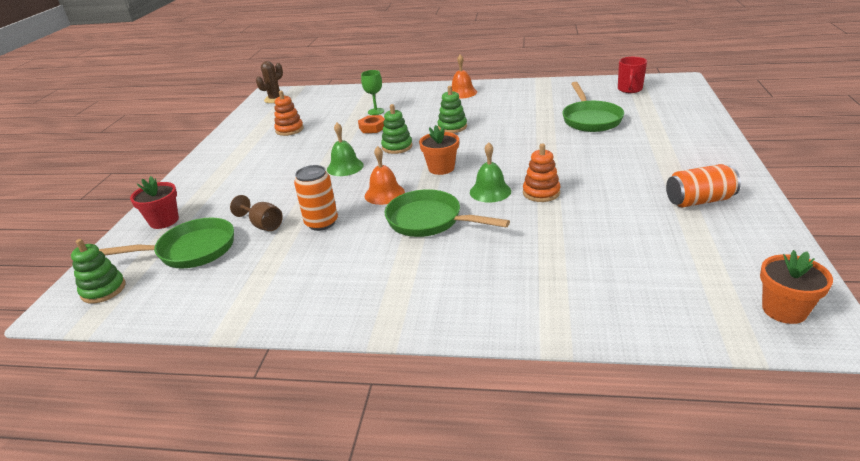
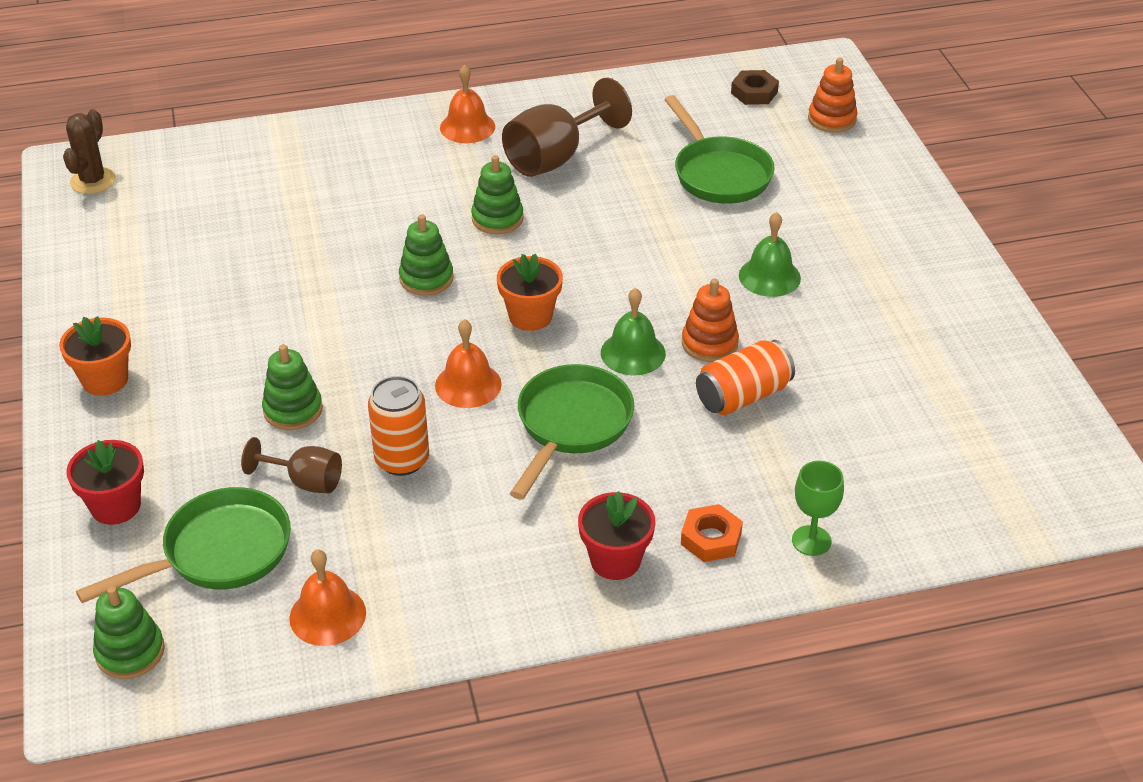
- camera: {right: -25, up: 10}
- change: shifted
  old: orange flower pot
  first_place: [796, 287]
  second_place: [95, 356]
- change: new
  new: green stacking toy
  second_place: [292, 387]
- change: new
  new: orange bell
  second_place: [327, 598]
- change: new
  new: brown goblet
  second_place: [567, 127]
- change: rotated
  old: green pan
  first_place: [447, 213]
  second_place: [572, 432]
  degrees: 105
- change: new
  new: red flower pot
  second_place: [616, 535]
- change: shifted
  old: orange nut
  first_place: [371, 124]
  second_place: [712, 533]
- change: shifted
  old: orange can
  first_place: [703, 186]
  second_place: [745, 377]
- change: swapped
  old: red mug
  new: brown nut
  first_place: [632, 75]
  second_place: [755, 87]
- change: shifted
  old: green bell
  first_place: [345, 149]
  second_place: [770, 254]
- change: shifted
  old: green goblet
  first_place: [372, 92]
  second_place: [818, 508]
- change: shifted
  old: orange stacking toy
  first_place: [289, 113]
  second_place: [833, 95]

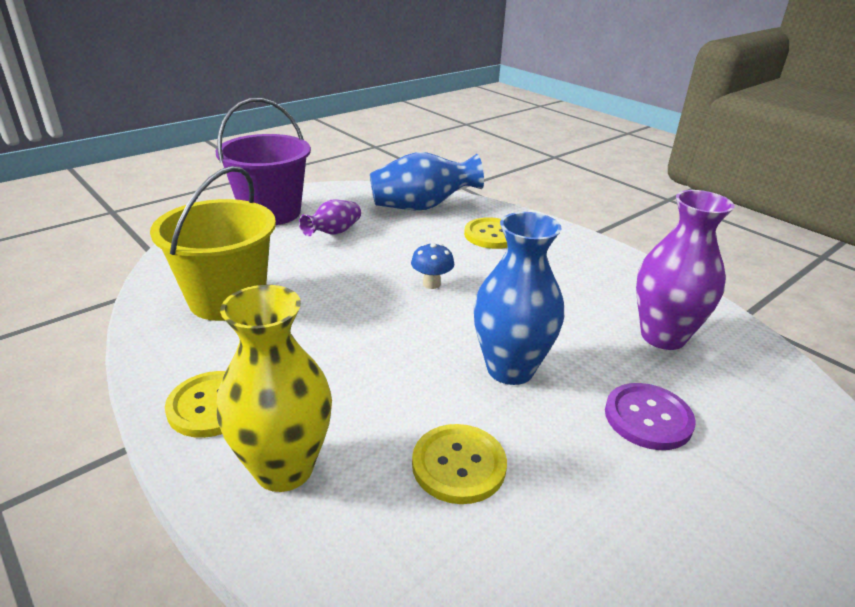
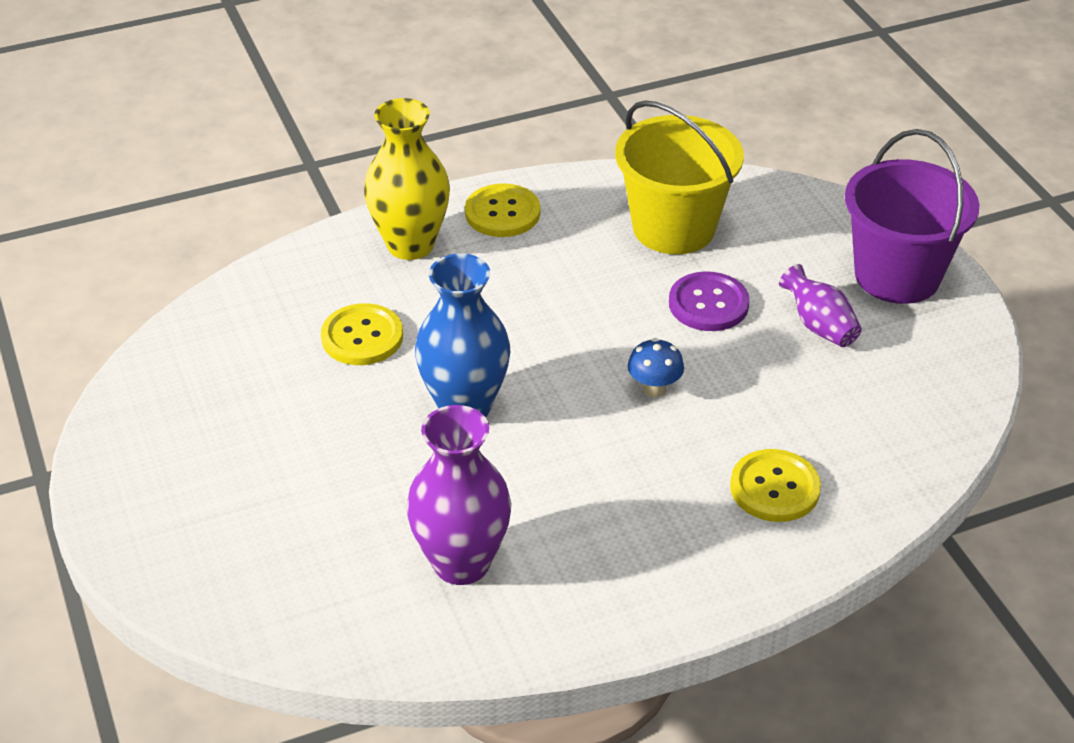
- camera: {right: 110, up: 10}
- change: shifted
  old: purple button
  first_place: [650, 416]
  second_place: [709, 301]
- change: gone
  old: blue vase
  first_place: [427, 181]

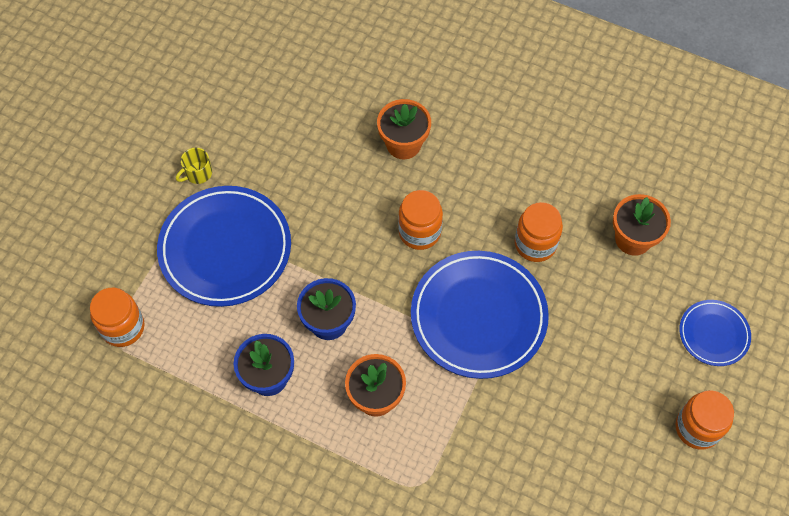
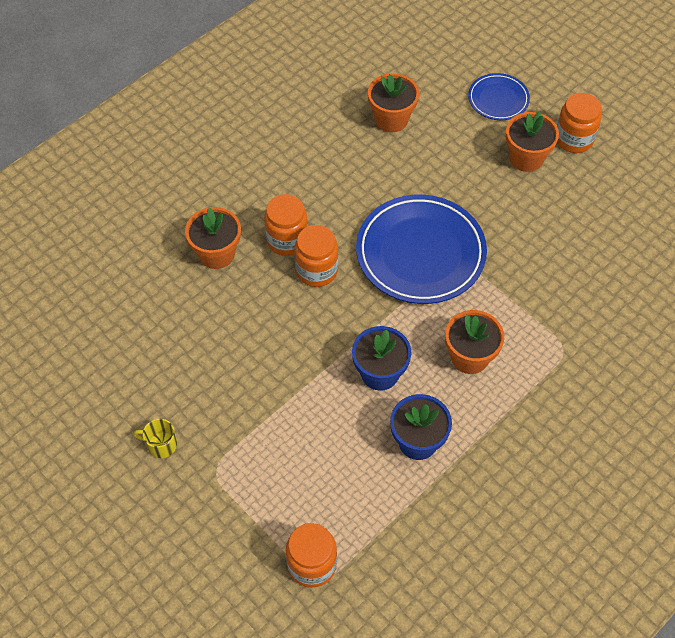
- camera: {right: -70, up: -5}
- change: rotated
  old: yellow mug
  first_place: [194, 166]
  second_place: [155, 438]
  degrees: 120
- change: shifted
  old: orange jar
  first_place: [539, 232]
  second_place: [286, 225]
- change: new
  new: orange flower pot
  second_place: [532, 141]
- change: gone
  old: blue plate
  first_place: [224, 246]

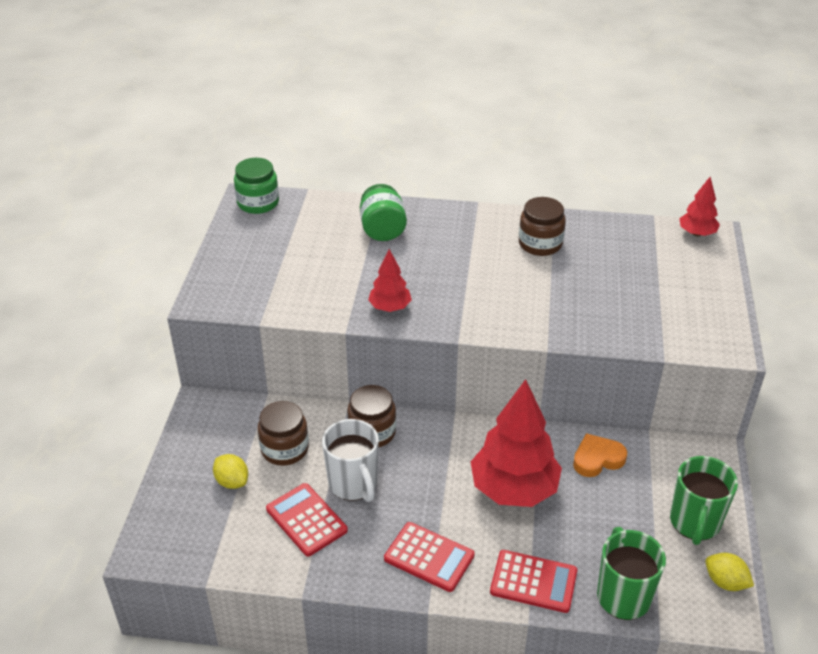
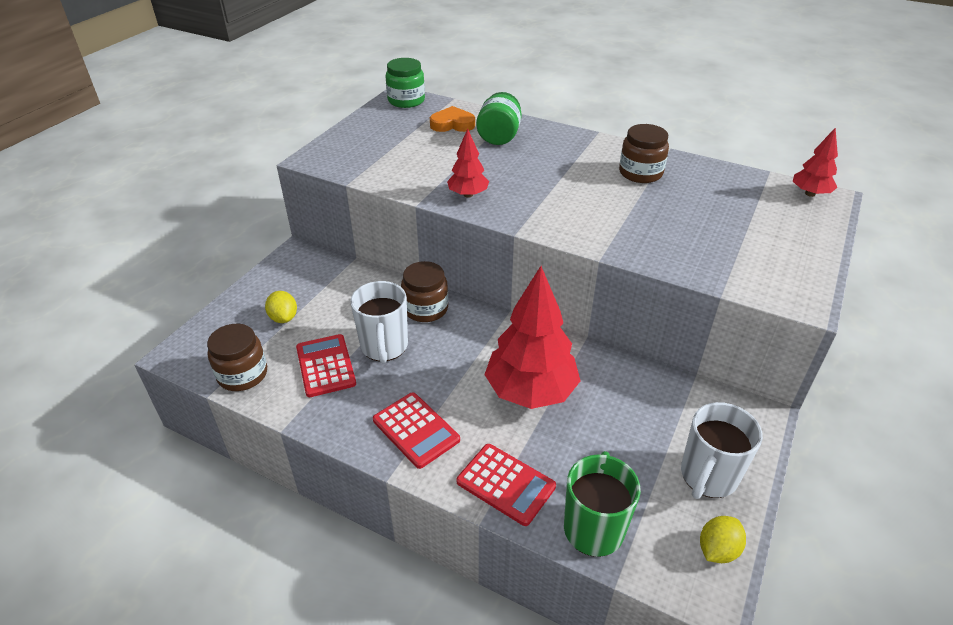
- camera: {right: 20, up: 0}
- change: shifted
  old: brown jar
  first_place: [283, 433]
  second_place: [237, 357]
- change: shifted
  old: orange heart
  first_place: [600, 455]
  second_place: [452, 119]
- change: repainted
  old: green mug
  new: white mug
  first_place: [704, 500]
  second_place: [722, 450]
- change: rotated
  old: yellow lemon
  first_place: [729, 572]
  second_place: [723, 539]
  degrees: 75

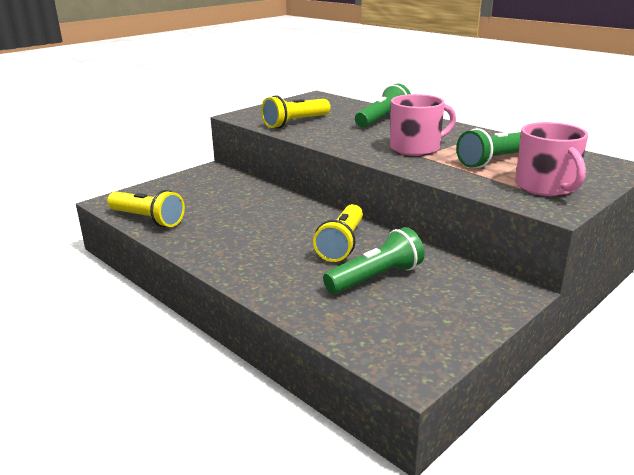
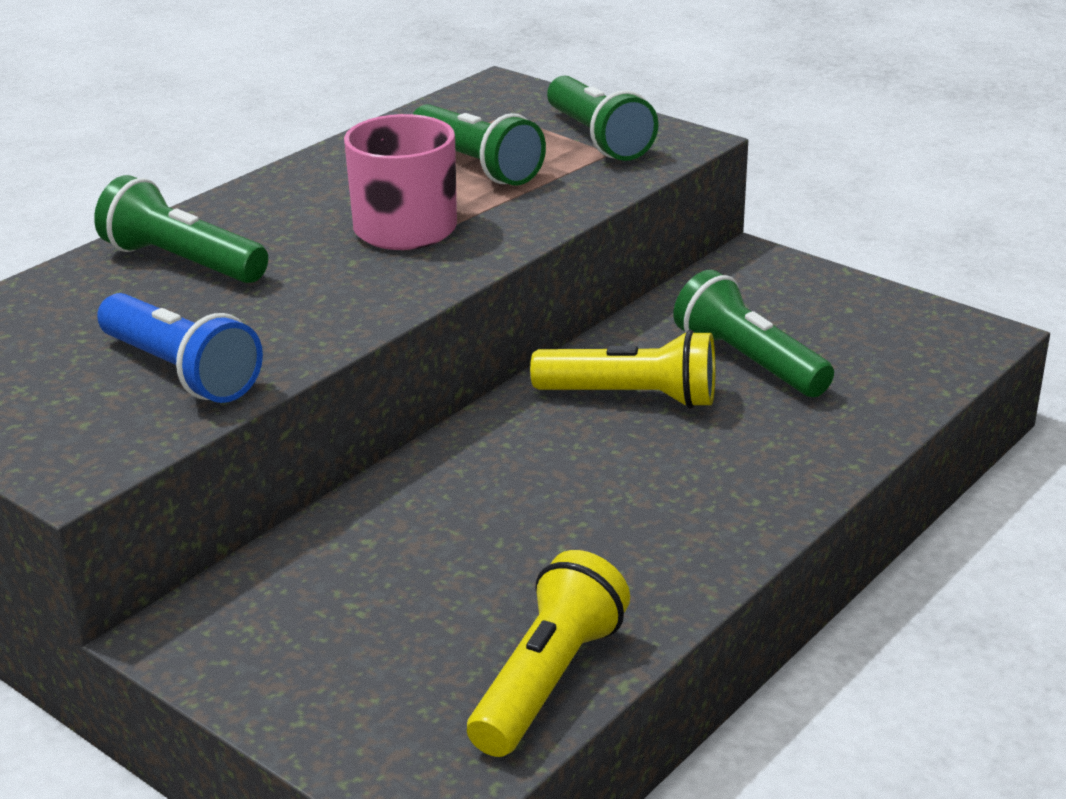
- camera: {right: -95, up: 5}
- change: repainted
  old: yellow flashlight
  new: blue flashlight
  first_place: [296, 111]
  second_place: [180, 348]
- change: swapped
  old: pink mug
  new: green flashlight
  first_place: [551, 159]
  second_place: [603, 118]

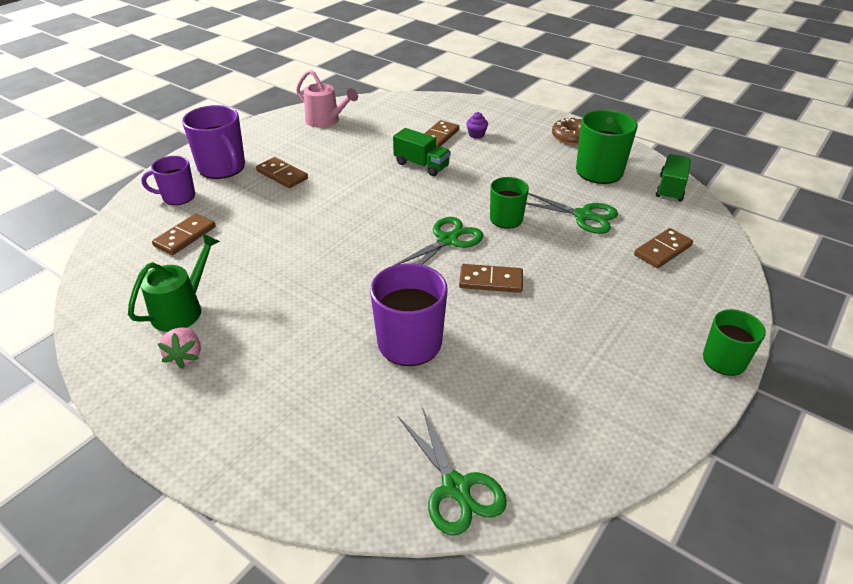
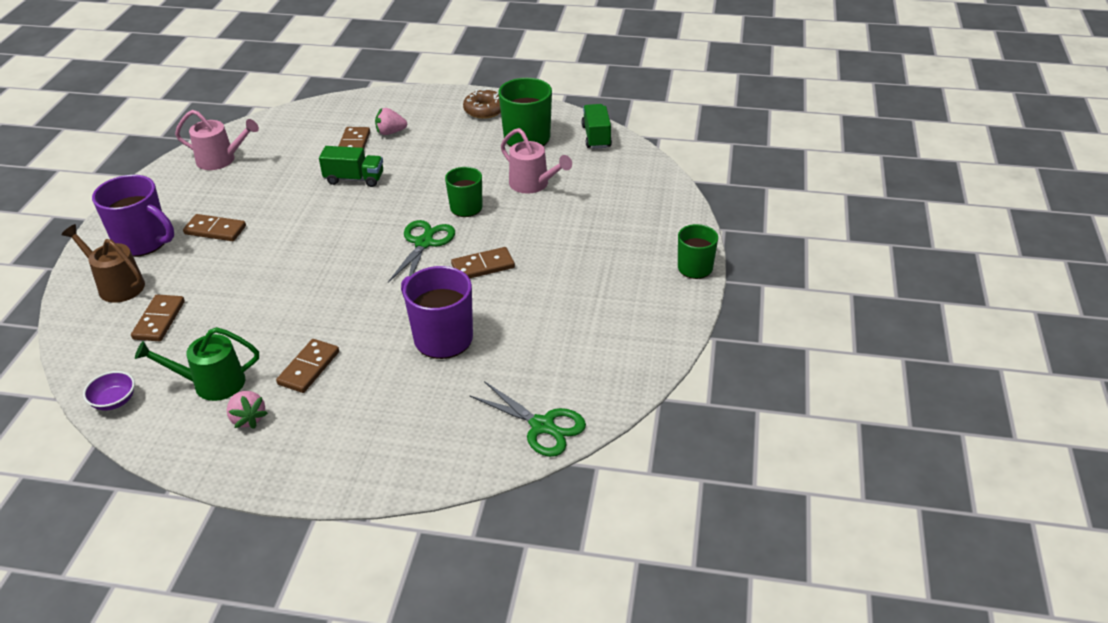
- camera: {right: -25, up: 0}
- change: swapped
  old: purple mug
  new: brown watering can
  first_place: [168, 180]
  second_place: [103, 263]
- change: new
  new: purple bowl
  second_place: [109, 391]
- change: rotated
  old: green watering can
  first_place: [174, 282]
  second_place: [197, 364]
  degrees: -105
- change: shifted
  old: brown domino
  first_place: [663, 248]
  second_place: [307, 366]
- change: swapped
  old: purple cupcake
  new: pink strawberry
  first_place: [477, 125]
  second_place: [391, 121]
- change: swapped
  old: green scissors
  new: pink watering can
  first_place: [572, 213]
  second_place: [536, 161]

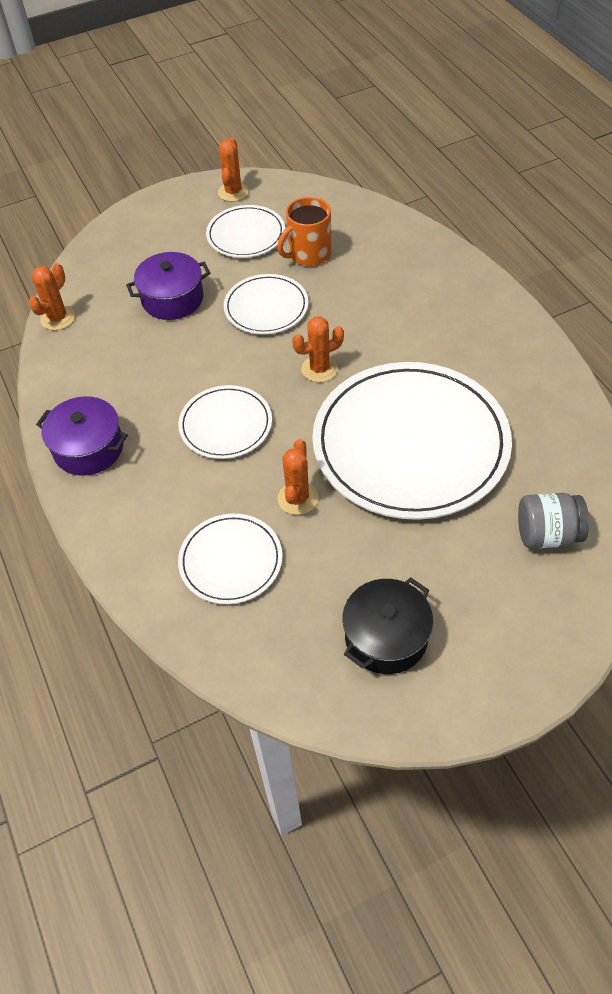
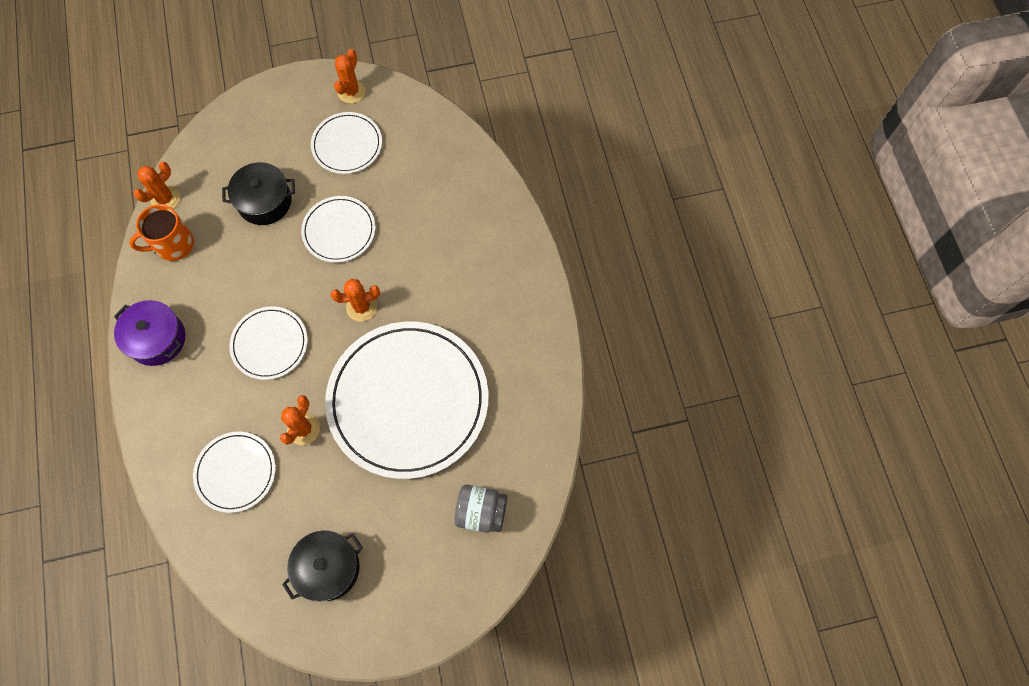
- camera: {right: 10, up: 15}
- change: shifted
  old: orange mug
  first_place: [304, 231]
  second_place: [161, 232]
- change: repainted
  old: purple pot
  new: black pot
  first_place: [168, 286]
  second_place: [258, 193]

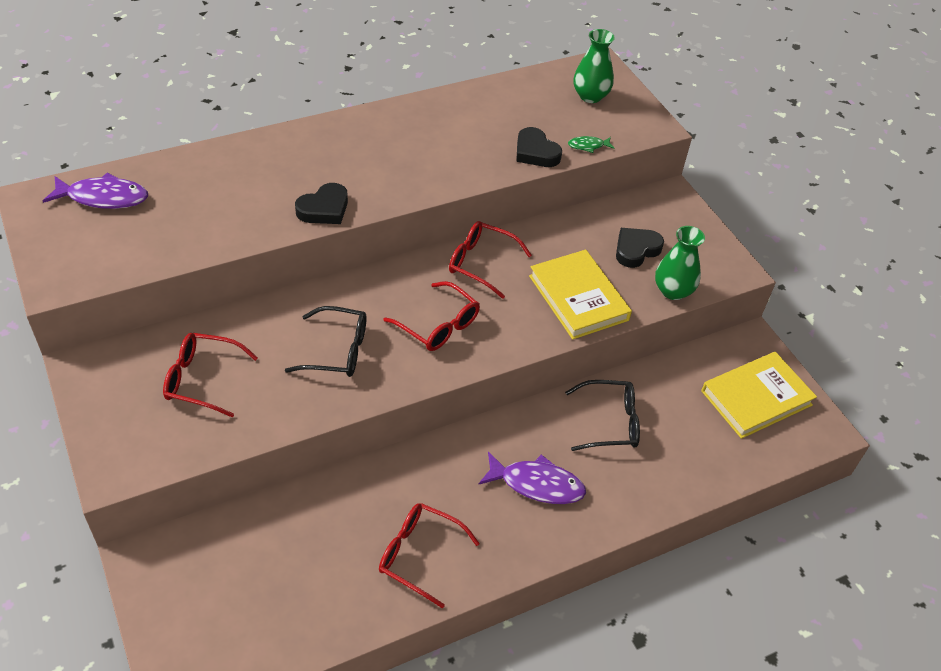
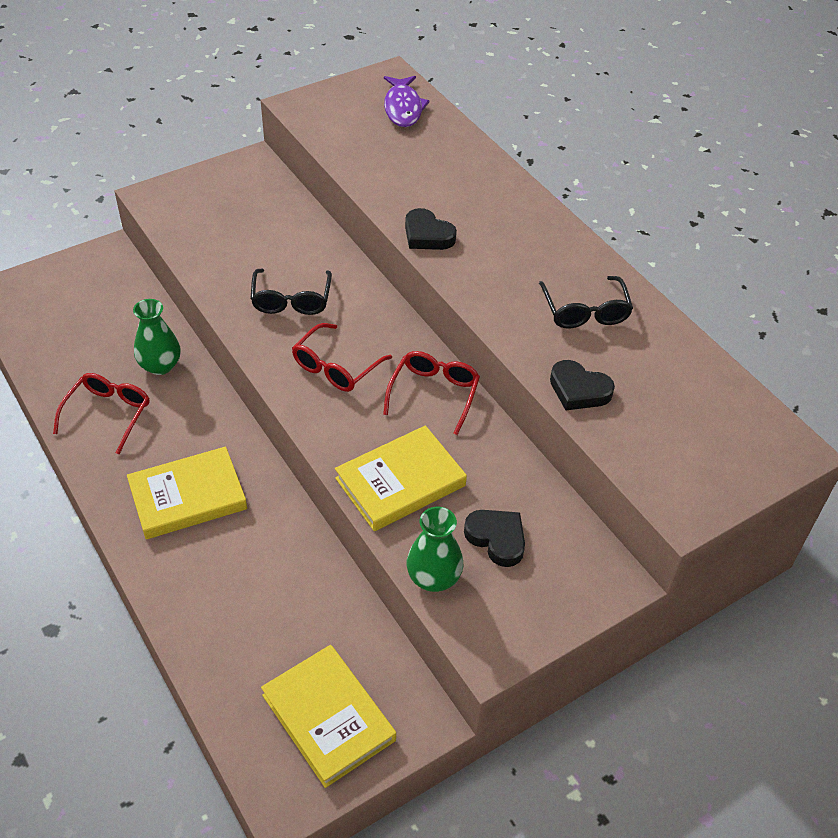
- camera: {right: 85, up: 0}
- change: swapped
  old: purple fish
  new: yellow book
  first_place: [532, 478]
  second_place: [187, 493]
- change: shifted
  old: green vase
  first_place: [594, 66]
  second_place: [157, 337]
- change: shifted
  old: black glasses
  first_place: [602, 415]
  second_place: [586, 302]
- change: rotated
  old: black heart
  first_place: [539, 147]
  second_place: [582, 385]
  degrees: -105
- change: gone
  old: red glasses
  first_place: [210, 375]
- change: gone
  old: green fish
  first_place: [591, 144]

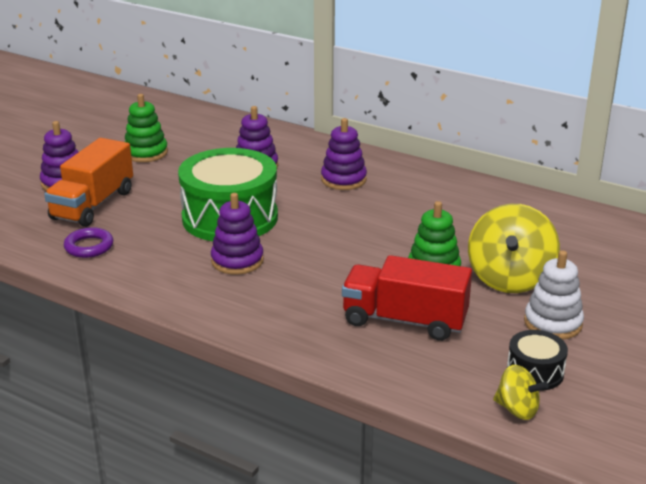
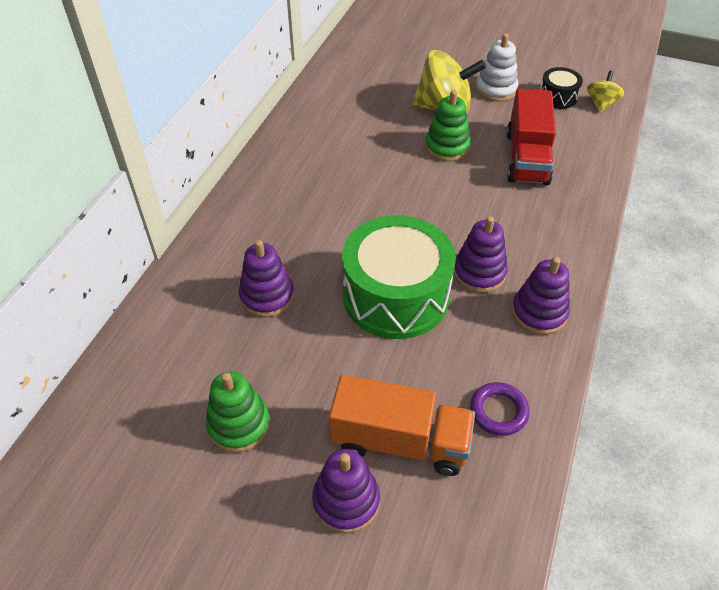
- camera: {right: -100, up: 20}
- change: shifted
  old: purple stacking toy
  first_place: [344, 154]
  second_place: [541, 296]

